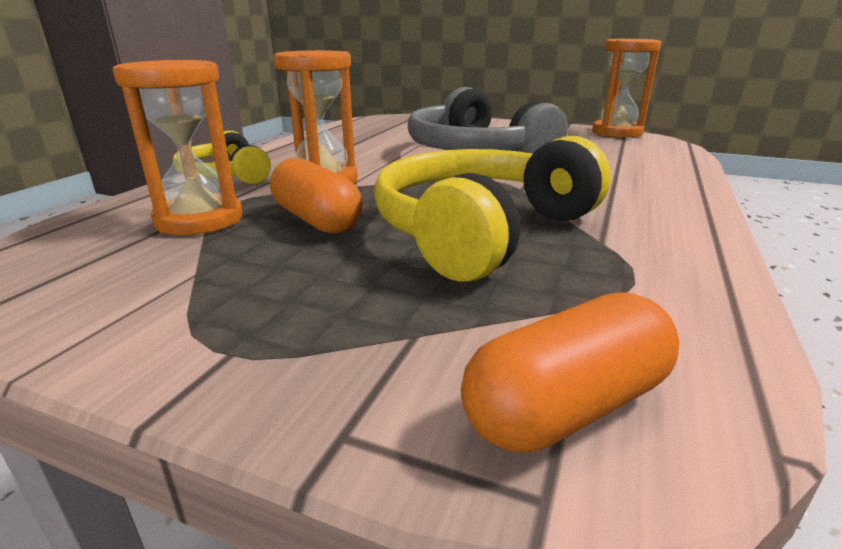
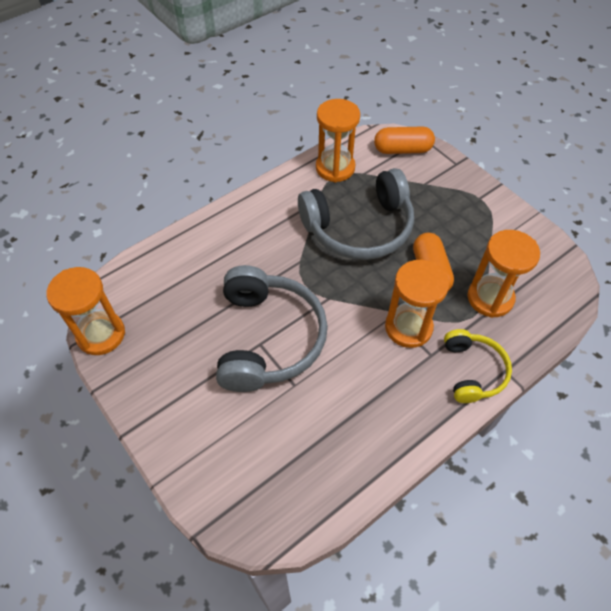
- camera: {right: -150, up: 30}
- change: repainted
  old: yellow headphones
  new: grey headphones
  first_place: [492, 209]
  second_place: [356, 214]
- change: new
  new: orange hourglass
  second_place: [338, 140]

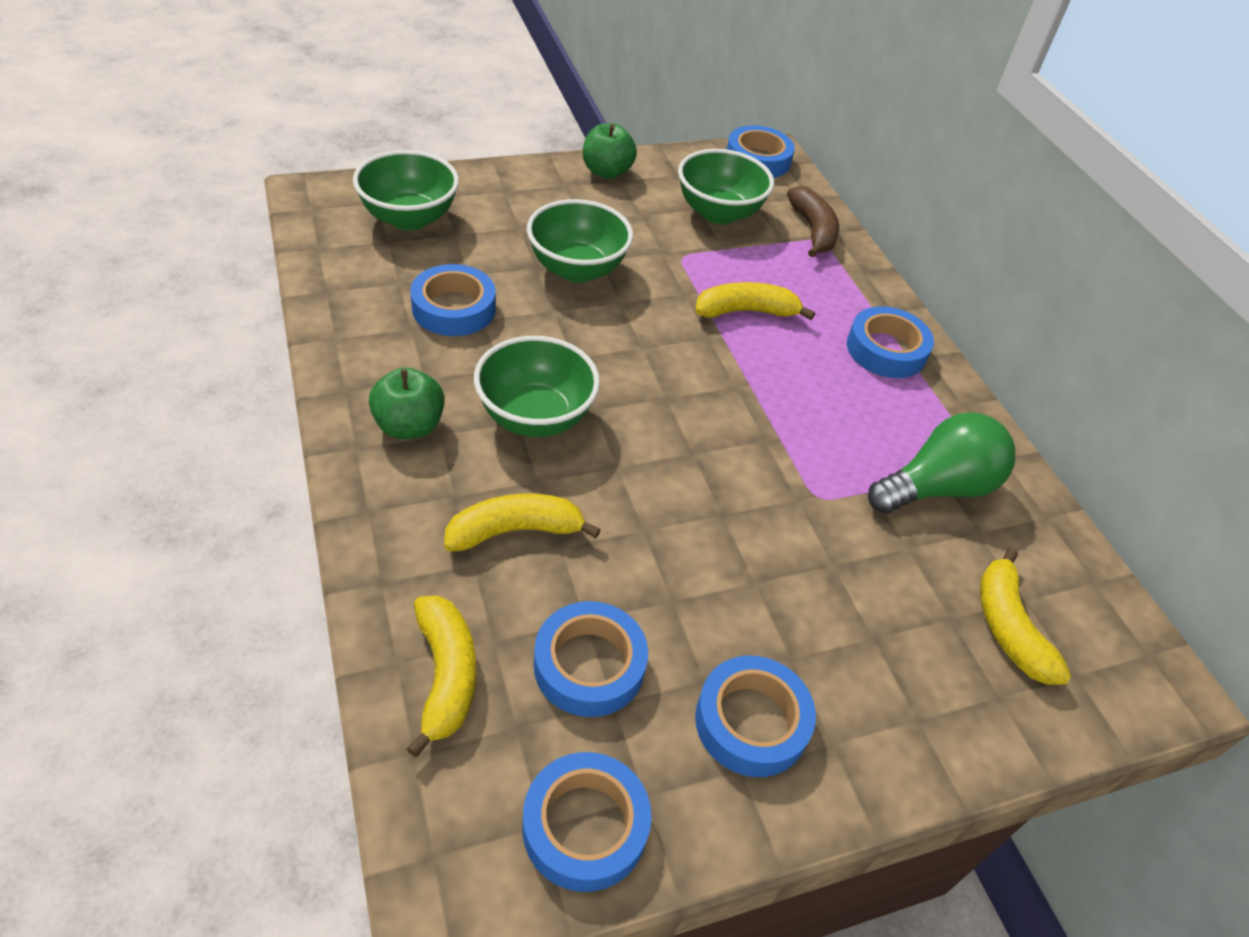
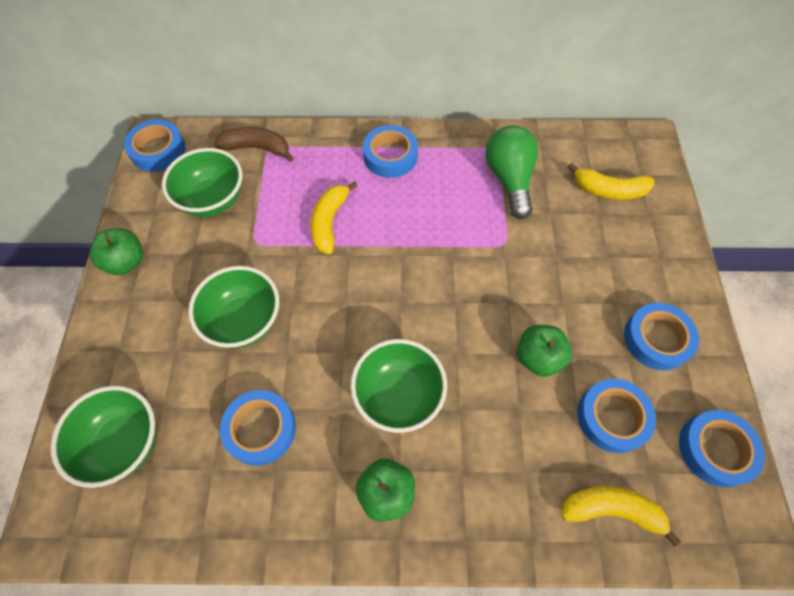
- camera: {right: -65, up: 15}
- change: new
  new: green apple
  second_place: [544, 351]
- change: gone
  old: yellow banana
  first_place: [522, 522]

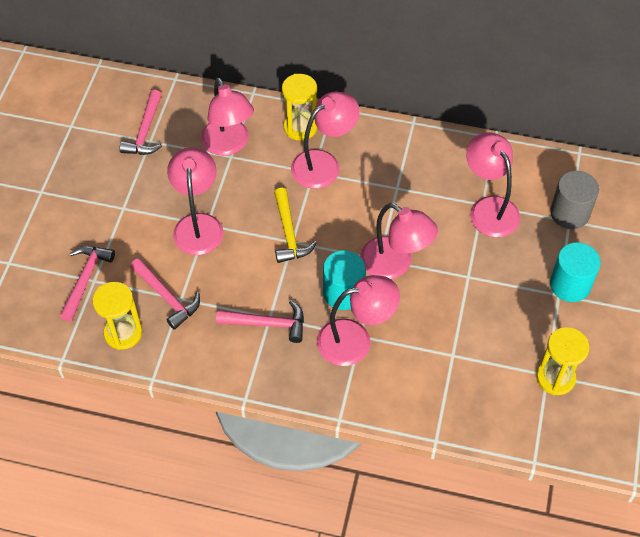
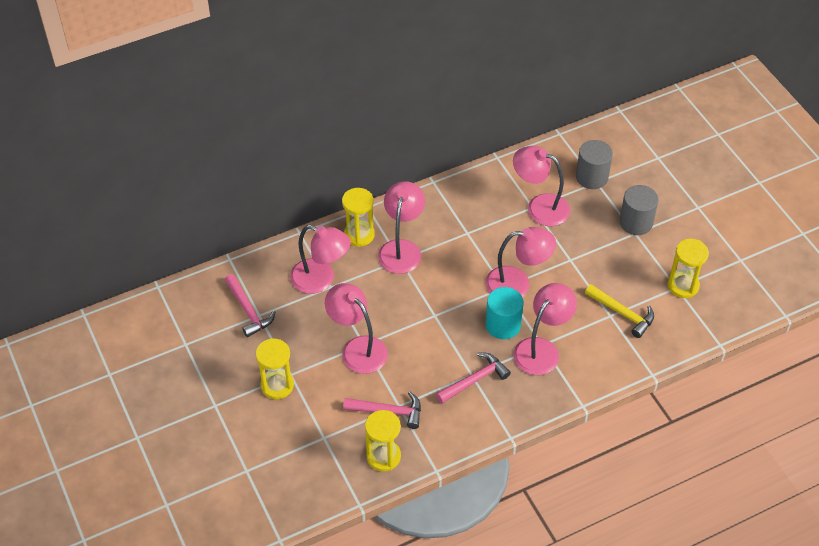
- camera: {right: -40, up: -5}
- change: new
  new: yellow hourglass
  second_place: [275, 368]
- change: shifted
  old: yellow hammer
  first_place: [295, 225]
  second_place: [619, 311]
- change: repainted
  old: turquoise cylinder
  new: grey cylinder
  first_place: [575, 272]
  second_place: [638, 210]
- change: gone
  old: pink hammer
  first_place: [87, 284]

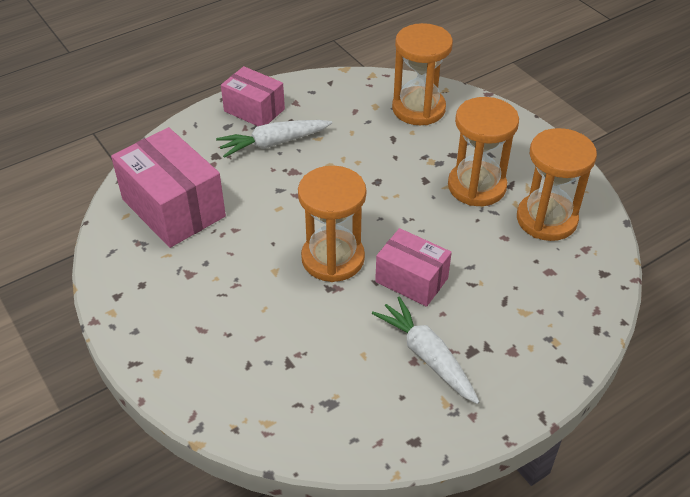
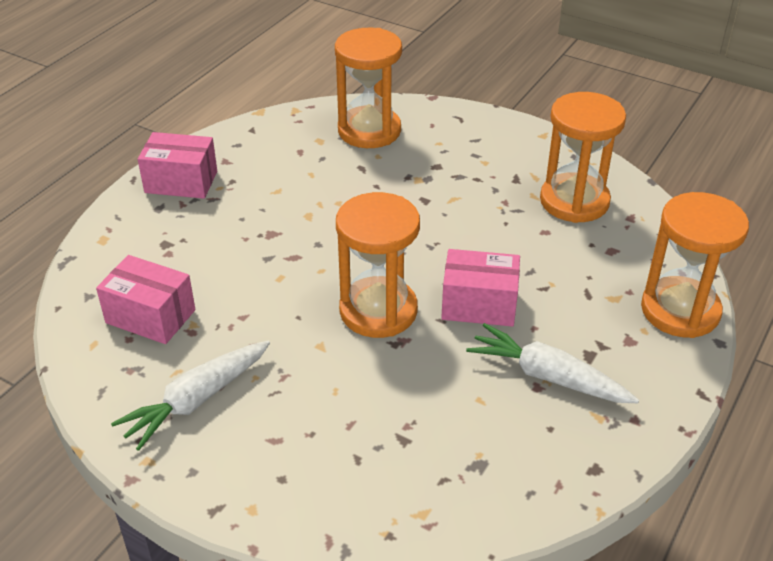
- camera: {right: -25, up: -5}
- change: scaled
  old: pink box
  first_place: [168, 187]
  second_place: [145, 299]
  factor: 0.62
- change: shifted
  old: white carrot
  first_place: [274, 139]
  second_place: [190, 396]
- change: shifted
  old: orange hourglass
  first_place: [483, 151]
  second_place: [695, 265]

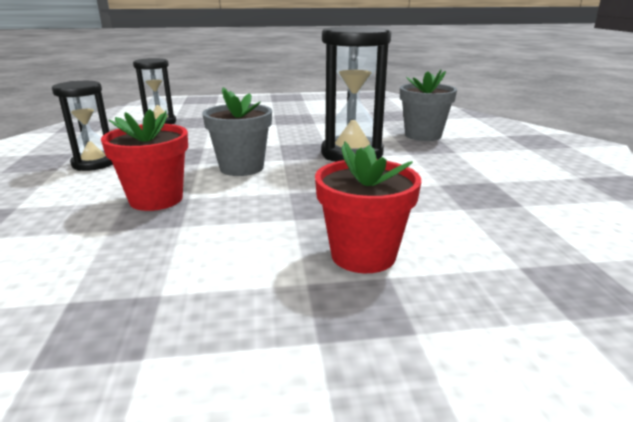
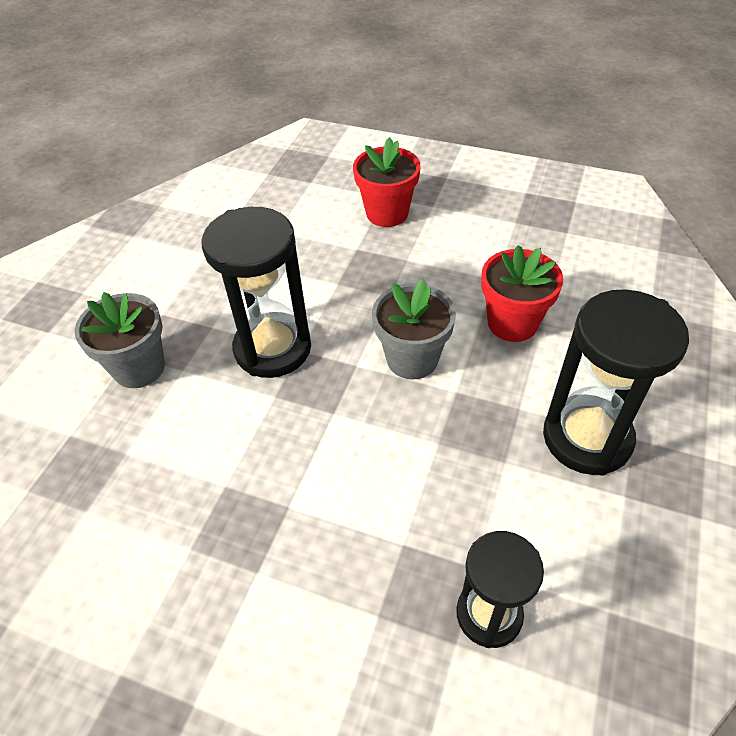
- camera: {right: -150, up: 25}
- change: scaled
  old: black hourglass
  first_place: [82, 126]
  second_place: [616, 382]
  factor: 1.58

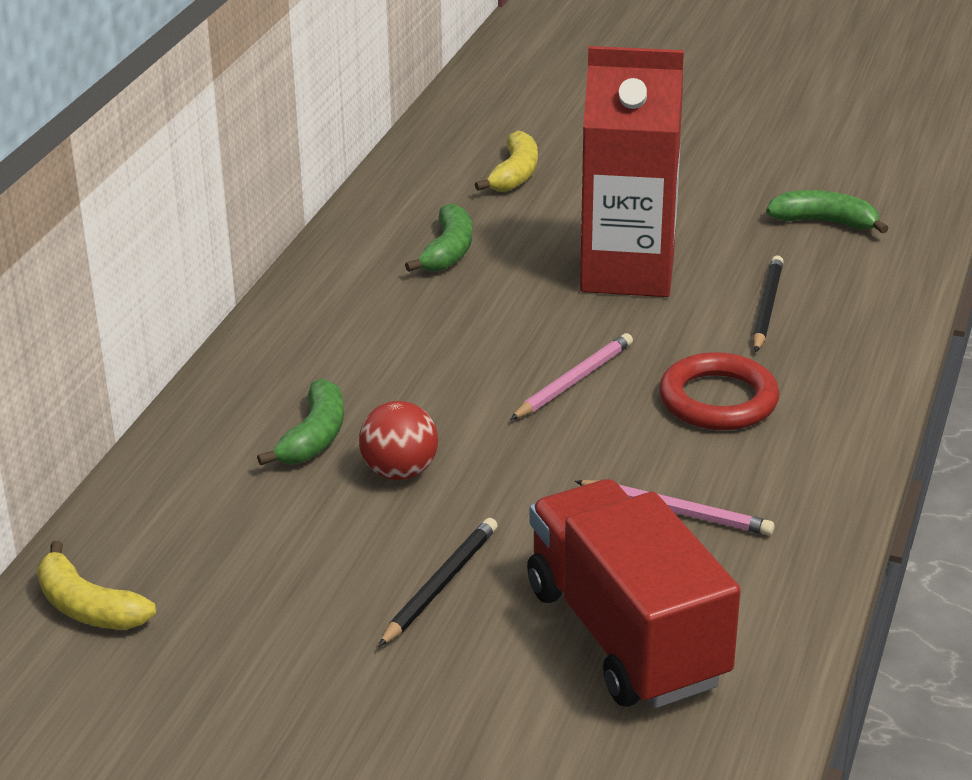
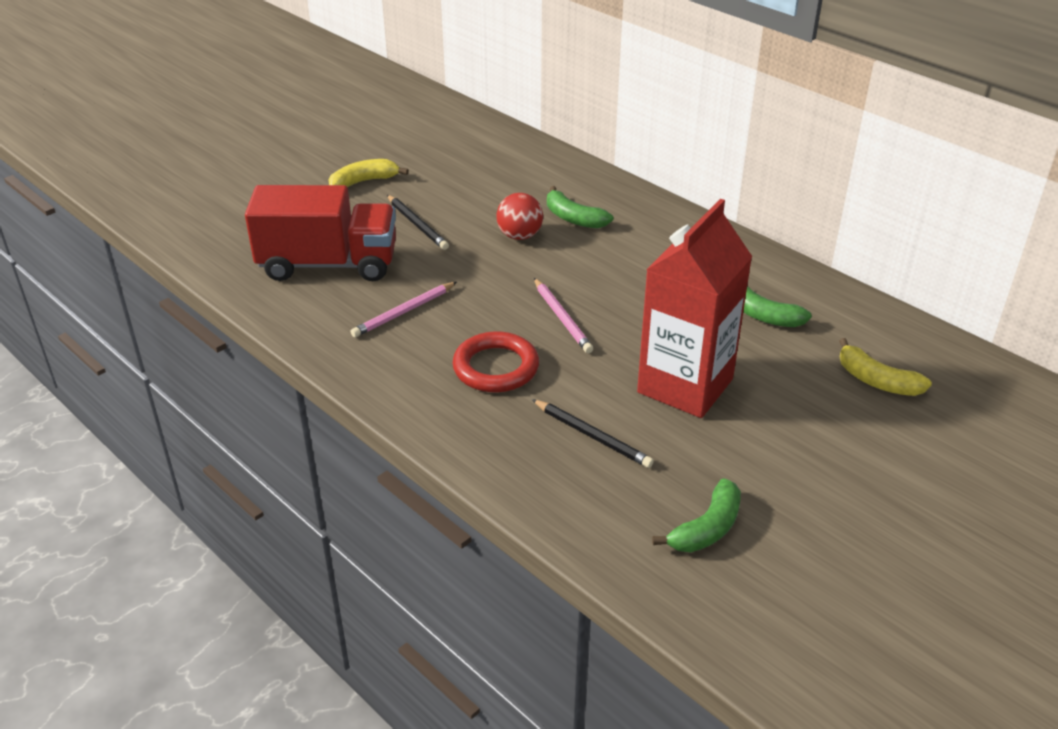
- camera: {right: 115, up: 5}
- change: shifted
  old: yellow banana
  first_place: [96, 585]
  second_place: [369, 173]

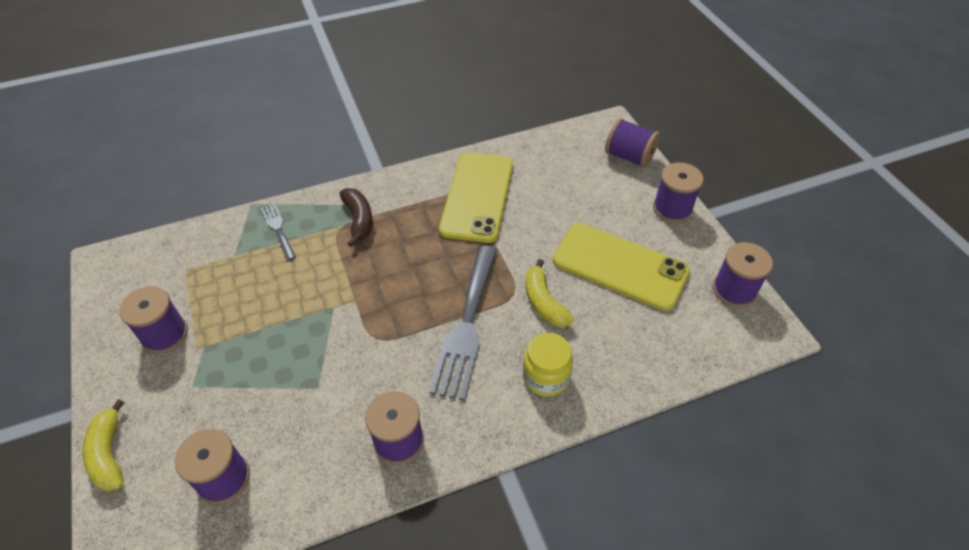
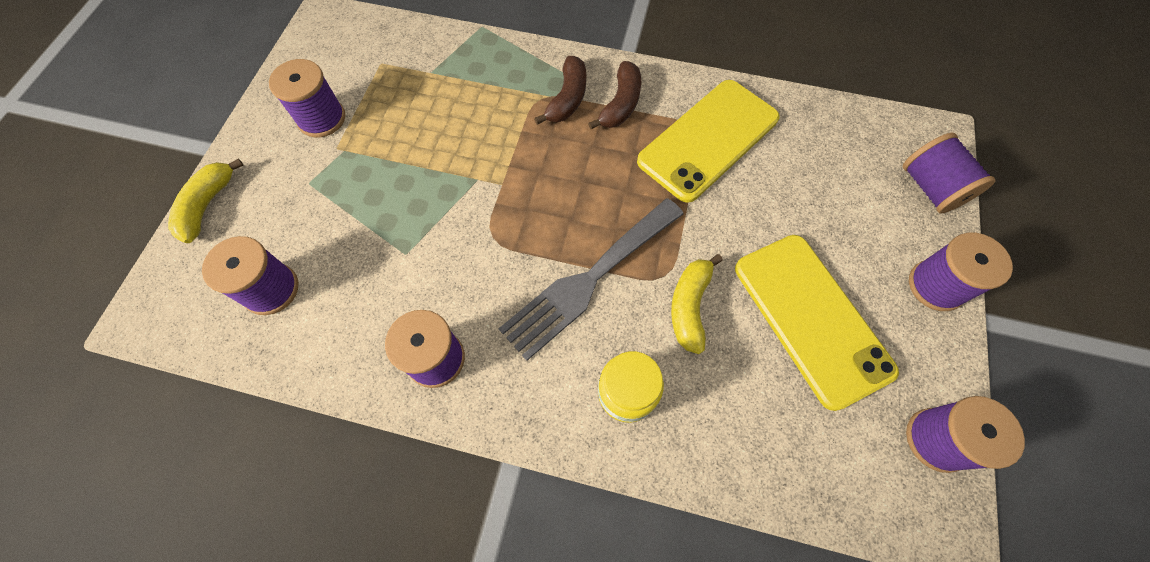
- camera: {right: 35, up: 15}
- change: new
  new: brown banana
  second_place: [614, 95]
- change: gone
  old: grey fork
  first_place: [278, 231]

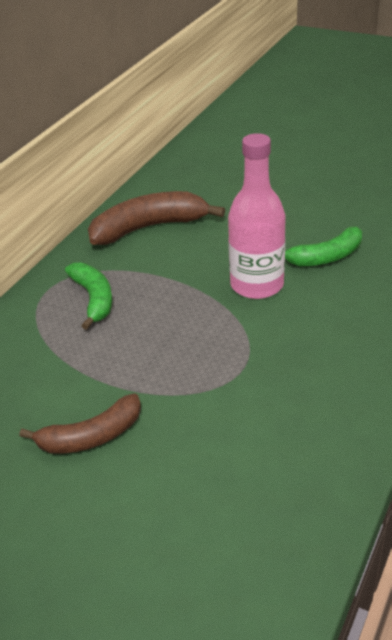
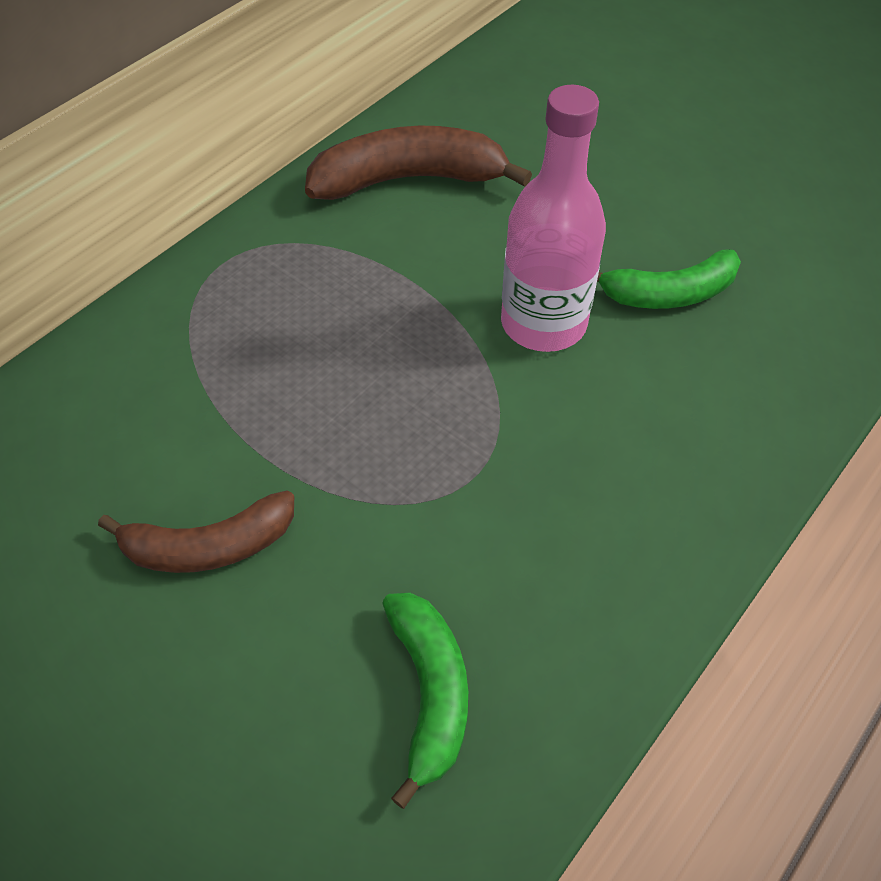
- camera: {right: 10, up: 15}
- change: shifted
  old: green banana
  first_place: [88, 296]
  second_place: [425, 701]

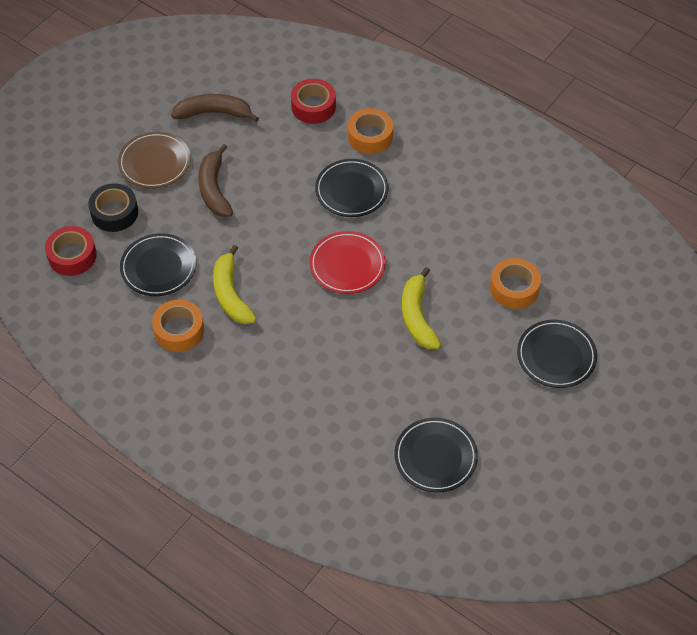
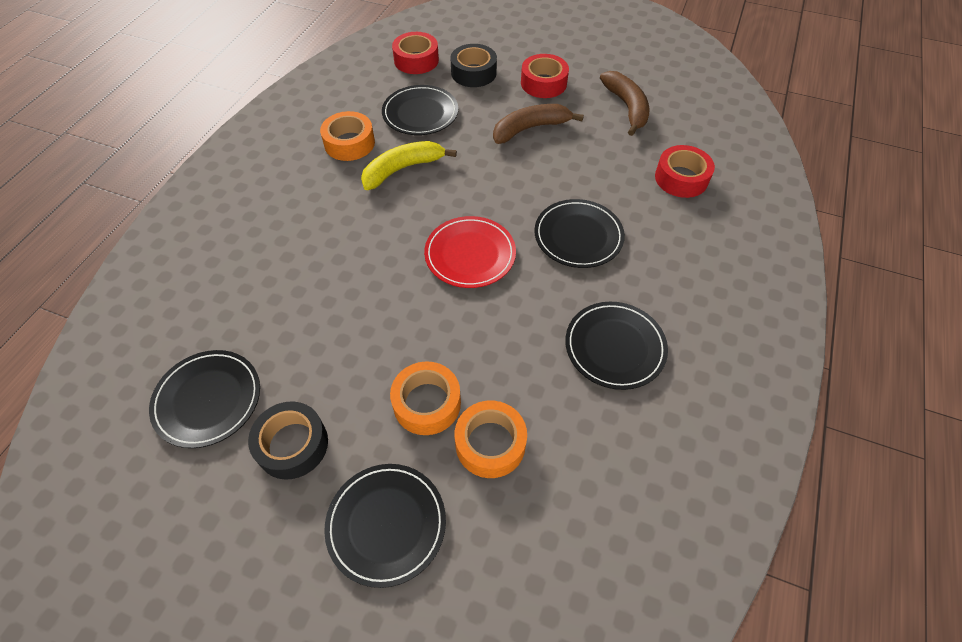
- camera: {right: 75, up: 0}
- change: new
  new: black tape
  second_place: [288, 440]
- change: shifted
  old: orange tape
  first_place: [370, 131]
  second_place: [425, 398]
- change: swapped
  old: brown plate
  new: red tape
  first_place: [154, 160]
  second_place: [545, 76]
- change: new
  new: black plate
  second_place: [616, 346]
- change: gone
  old: yellow banana
  first_place: [421, 308]

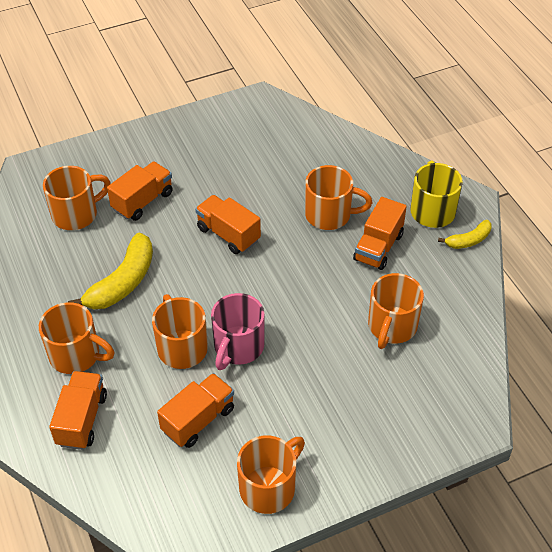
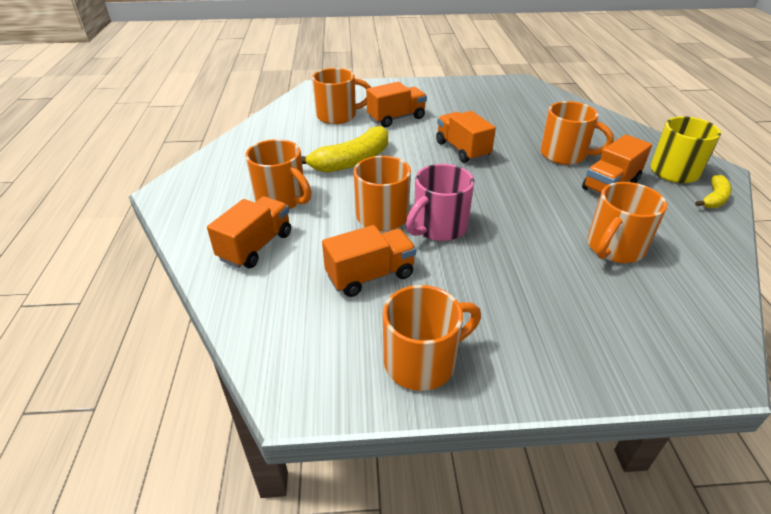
- camera: {right: 20, up: -10}
- change: rotated
  old: yellow banana
  first_place: [465, 234]
  second_place: [713, 191]
  degrees: -45

